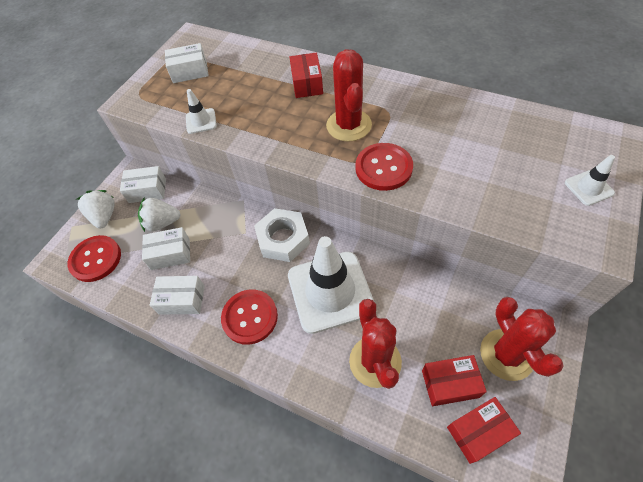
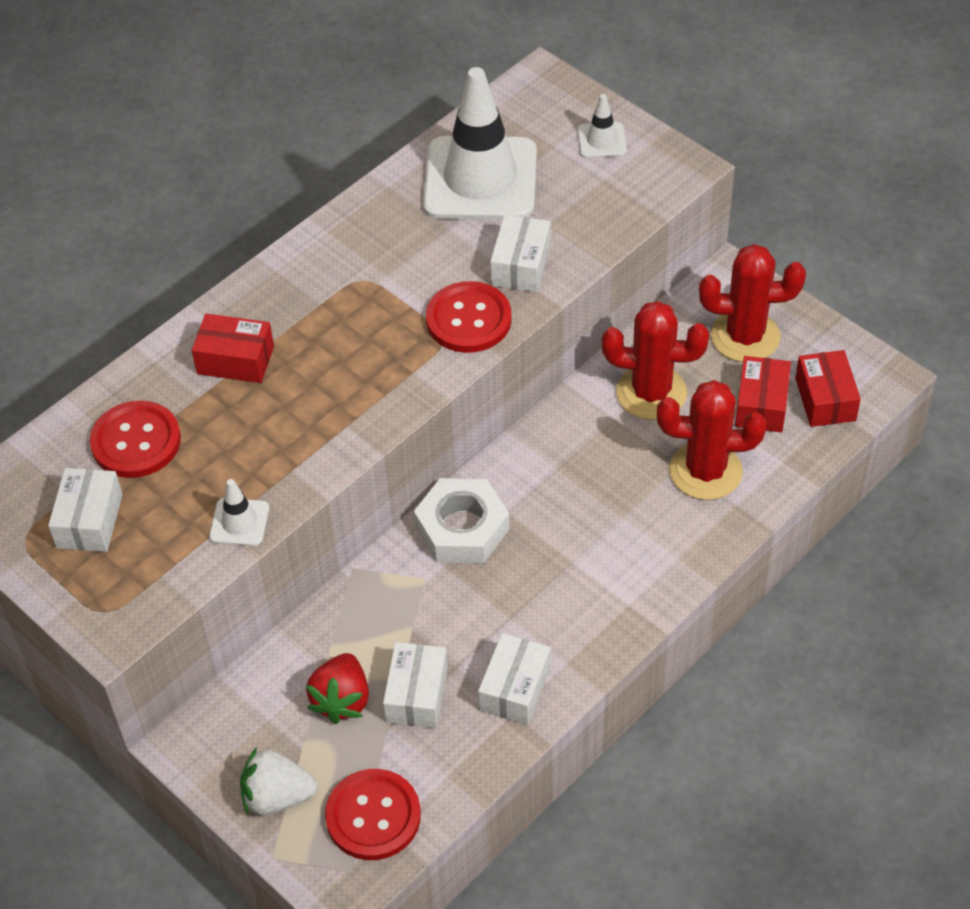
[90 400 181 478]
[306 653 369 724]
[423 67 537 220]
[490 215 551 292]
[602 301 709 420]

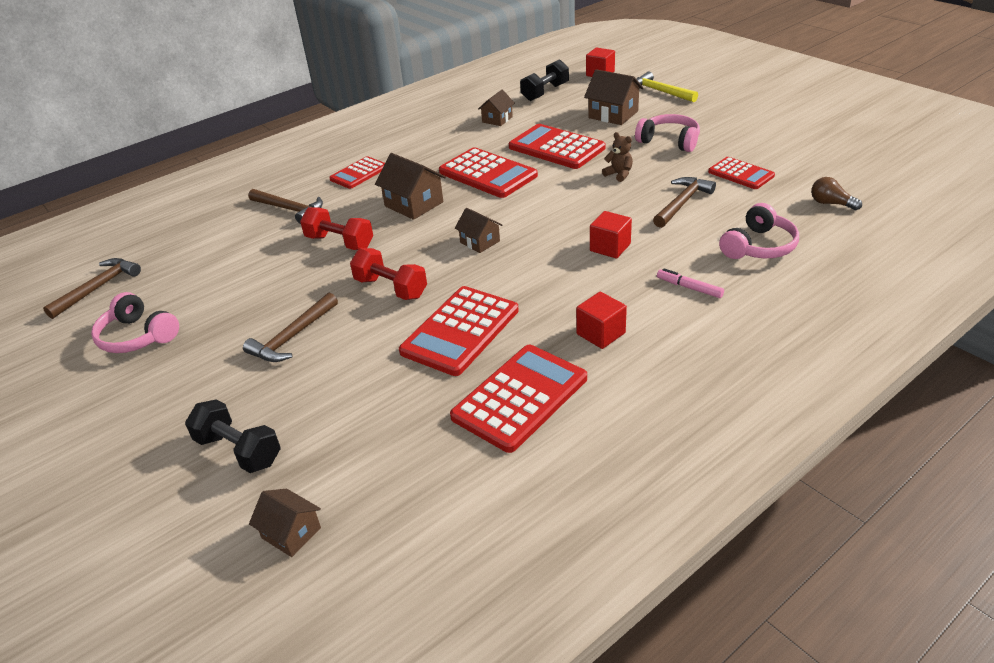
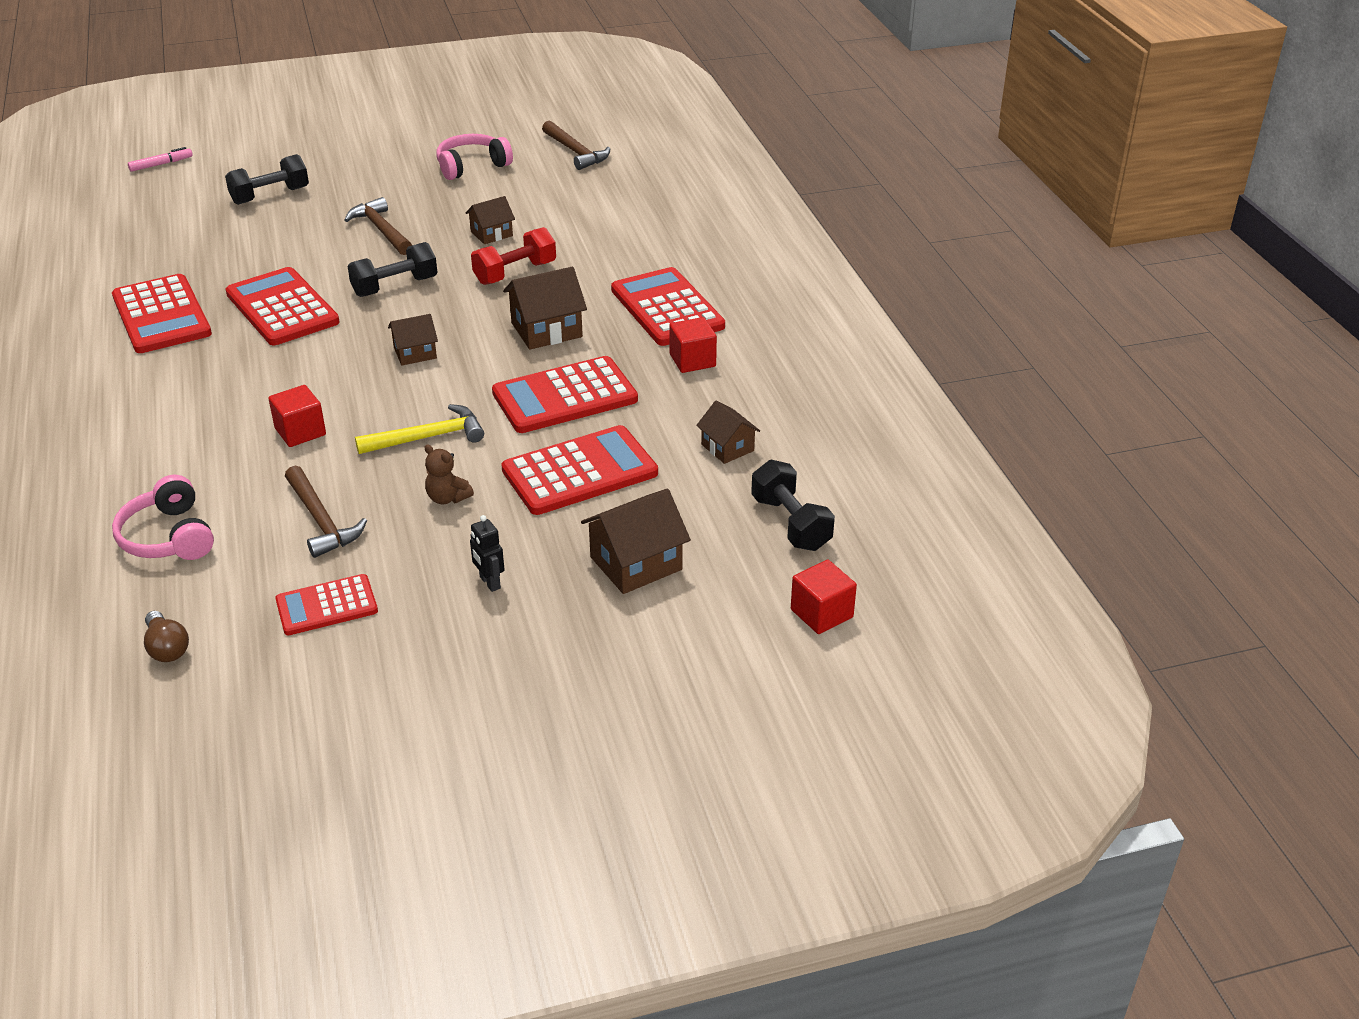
[128 147 193 172]
[144 611 189 662]
[347 242 438 297]
[355 404 484 454]
[425 444 474 504]
[466 196 515 244]
[470 515 505 592]
[611 267 725 346]
[669 317 717 373]
[248 189 323 224] (first image)

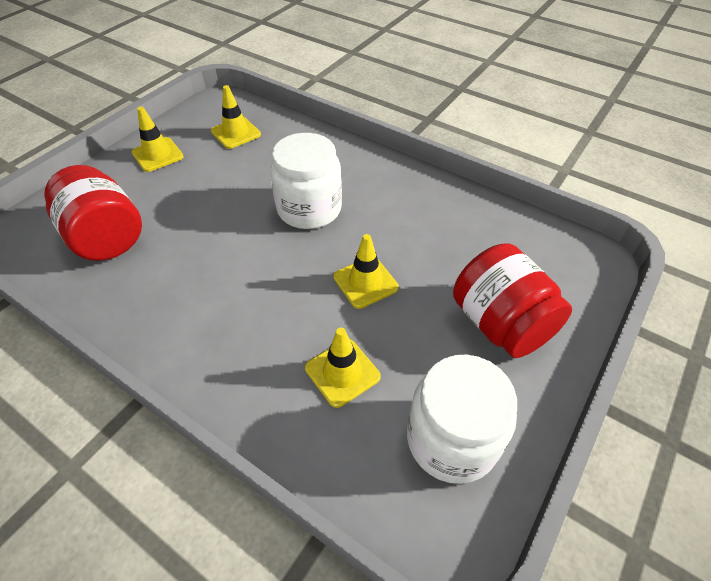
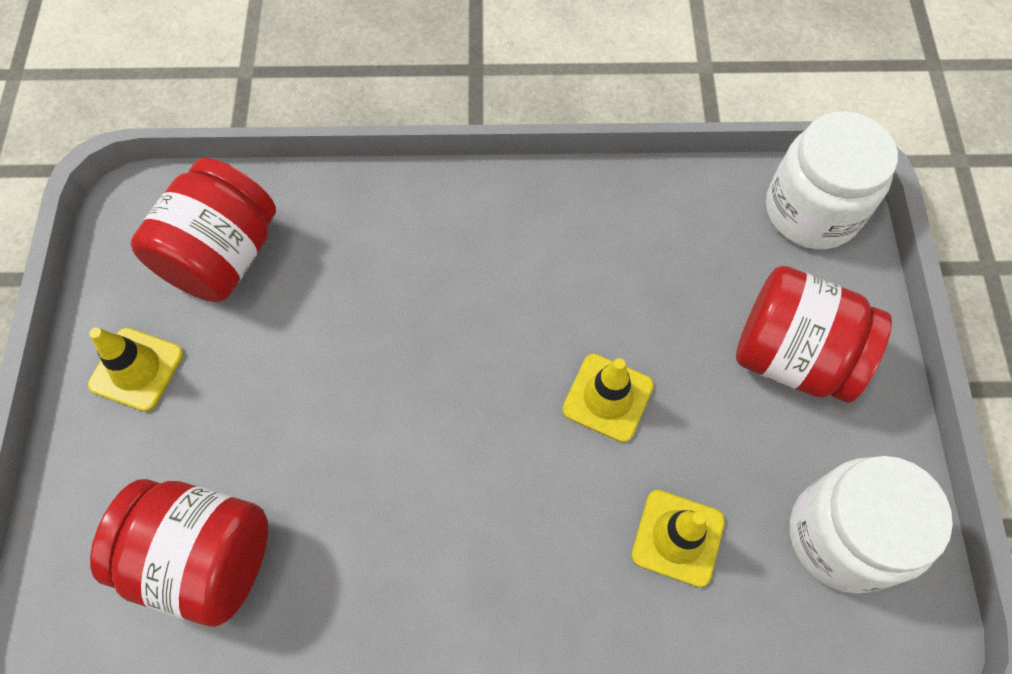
[131 158 276 302]
[766 111 898 250]

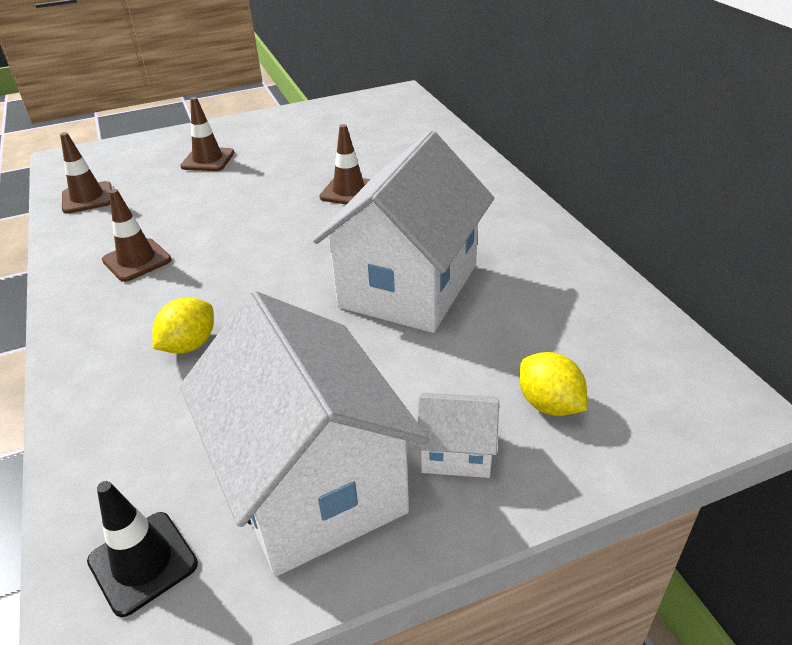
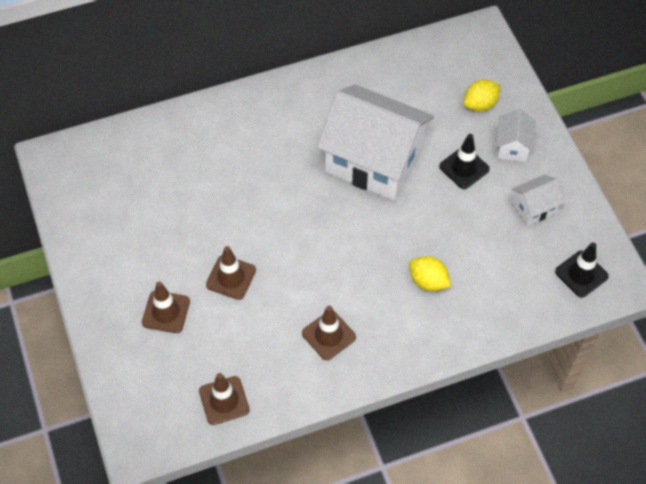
[206 246 256 300]
[439 134 490 189]
[511 175 564 226]

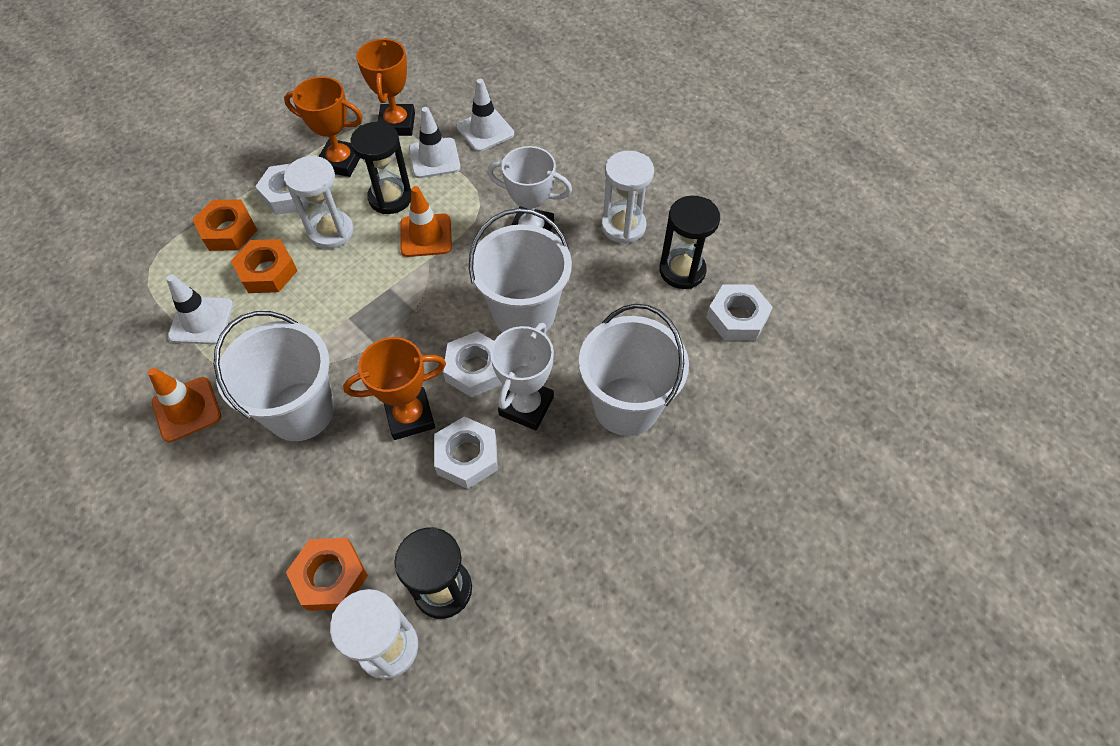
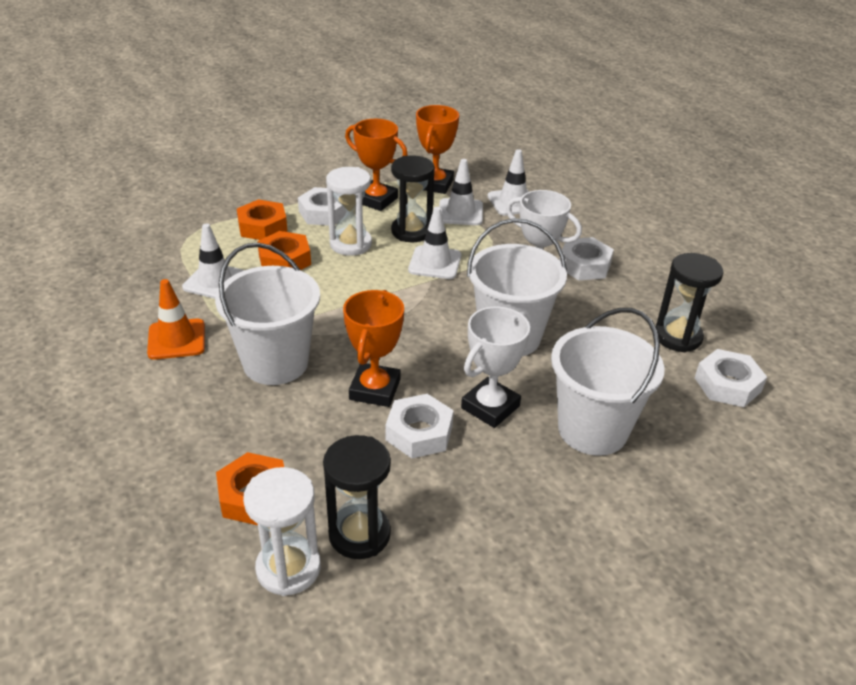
[343 290 404 407]
[408 207 462 279]
[559 237 614 280]
[601 151 654 244] (first image)

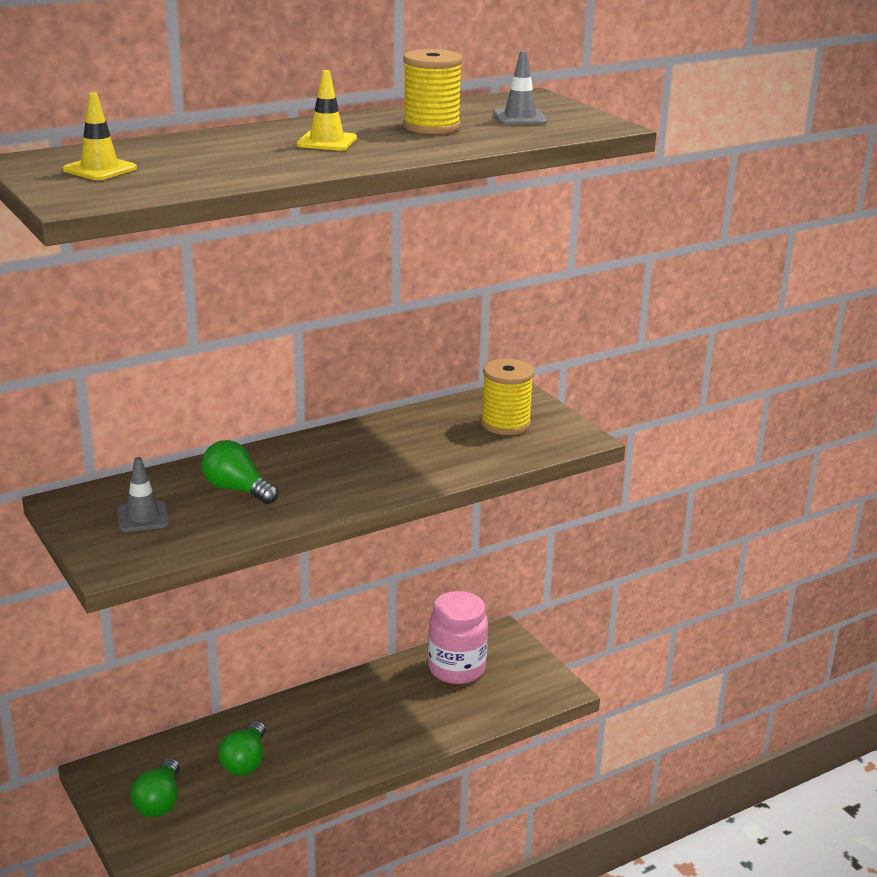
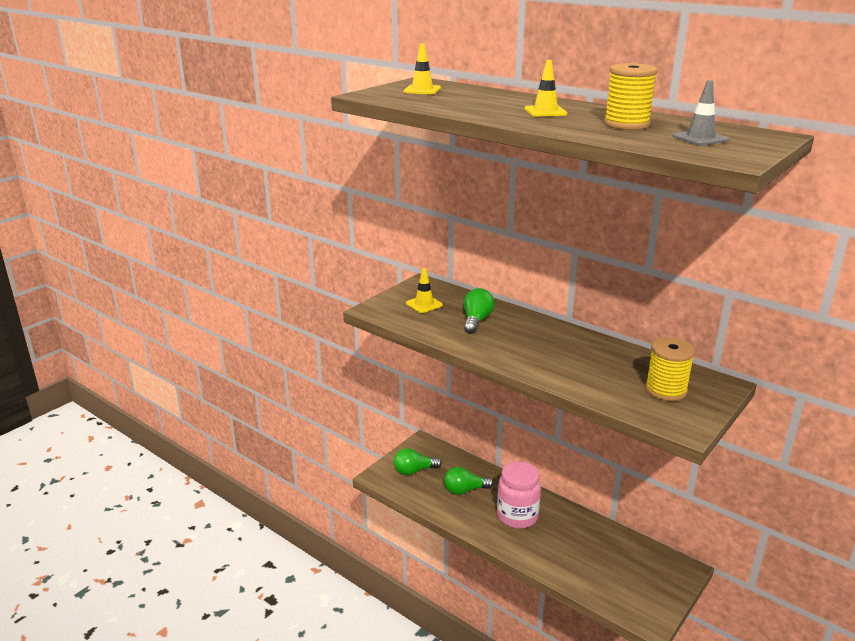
[406 268 443 313]
[497 461 541 529]

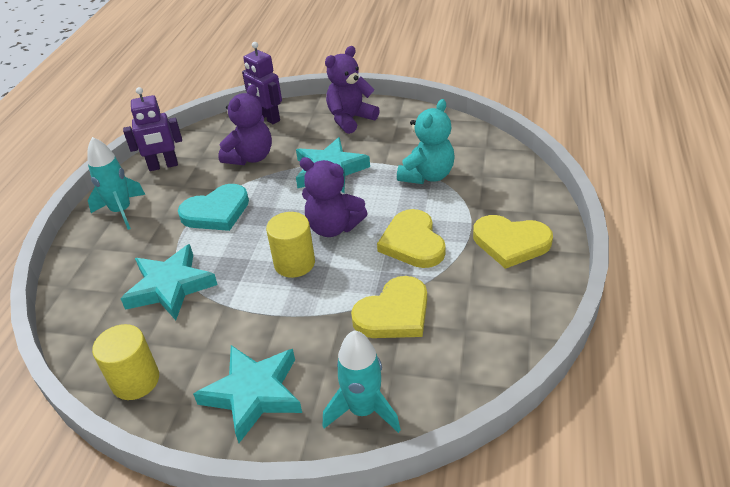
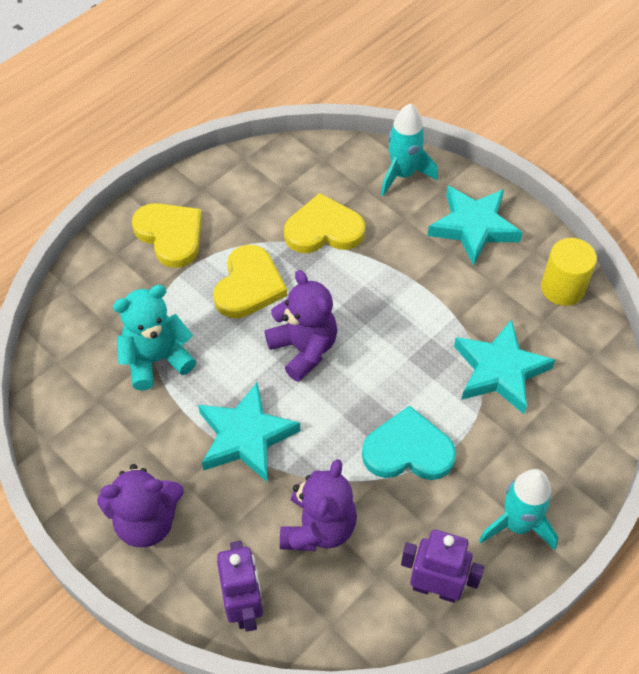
[280 459 357 551]
[266 212 315 278] (first image)

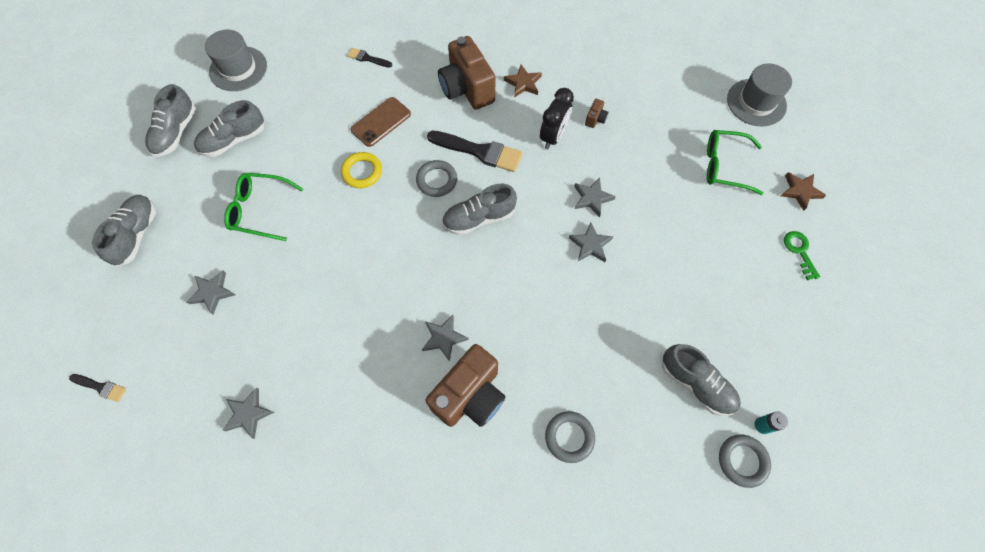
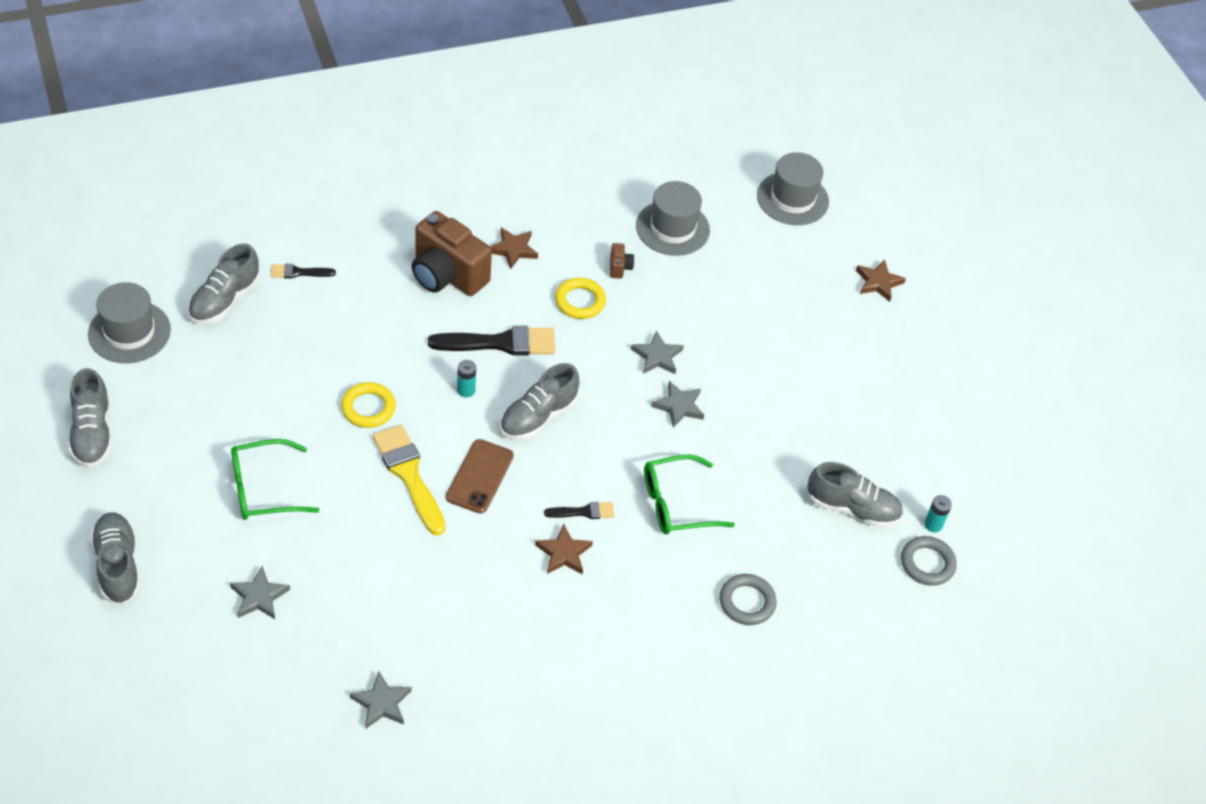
[188 244 260 324]
[373 425 446 536]
[446 439 514 514]
[457 360 476 397]
[535 524 593 574]
[544 502 614 519]
[555 278 606 319]
[636 181 710 256]
[644 454 735 534]
[426 344 505 427] (first image)
[784 231 820 280] (first image)

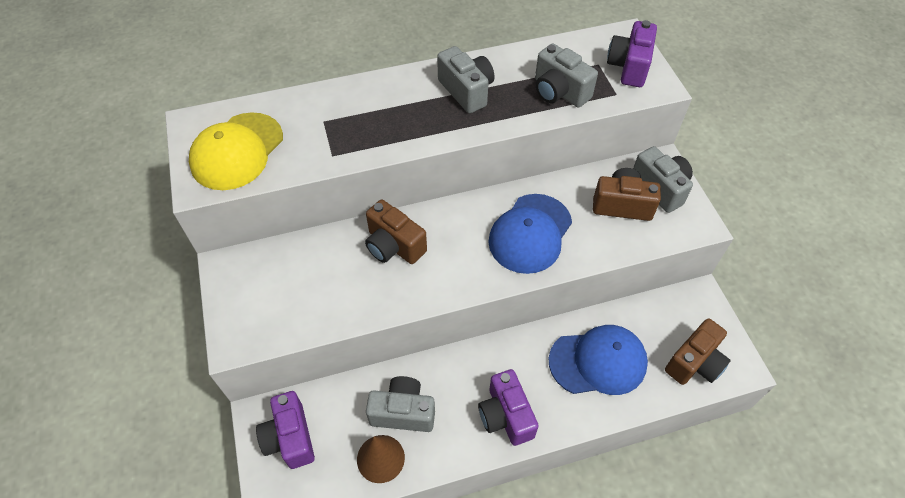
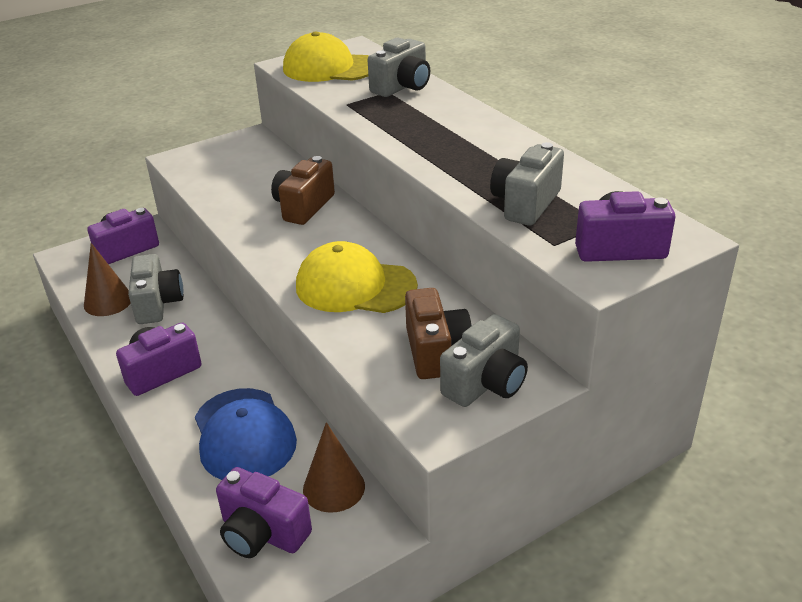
[216 467 312 558]
[296 241 418 313]
[303 422 365 513]
[368 38 430 97]

